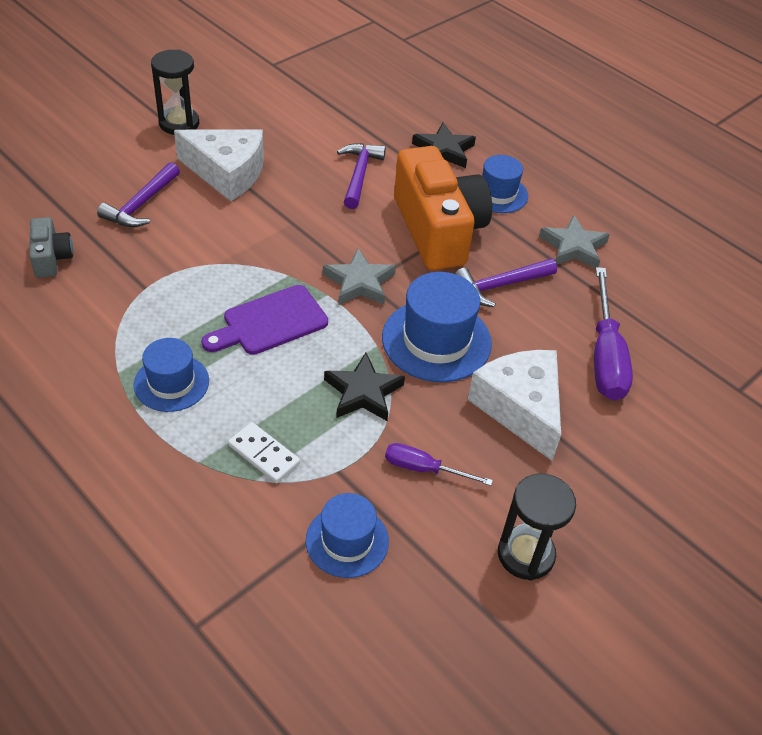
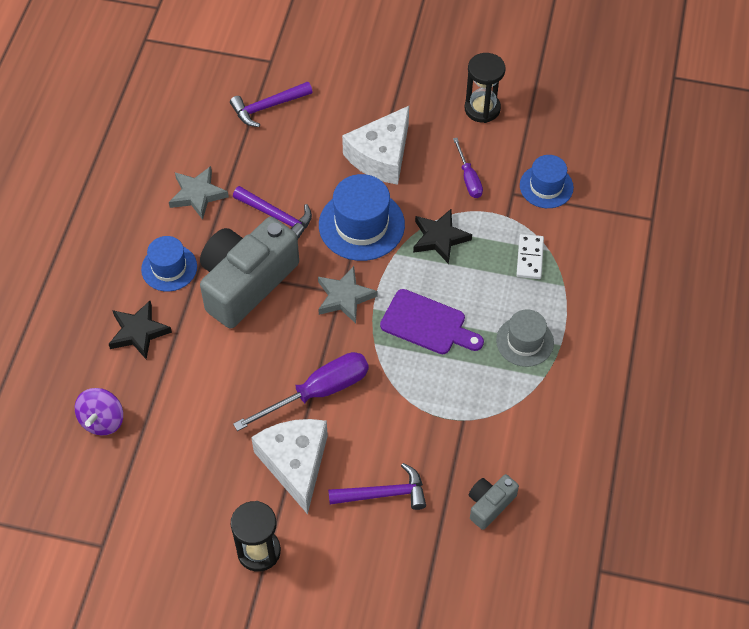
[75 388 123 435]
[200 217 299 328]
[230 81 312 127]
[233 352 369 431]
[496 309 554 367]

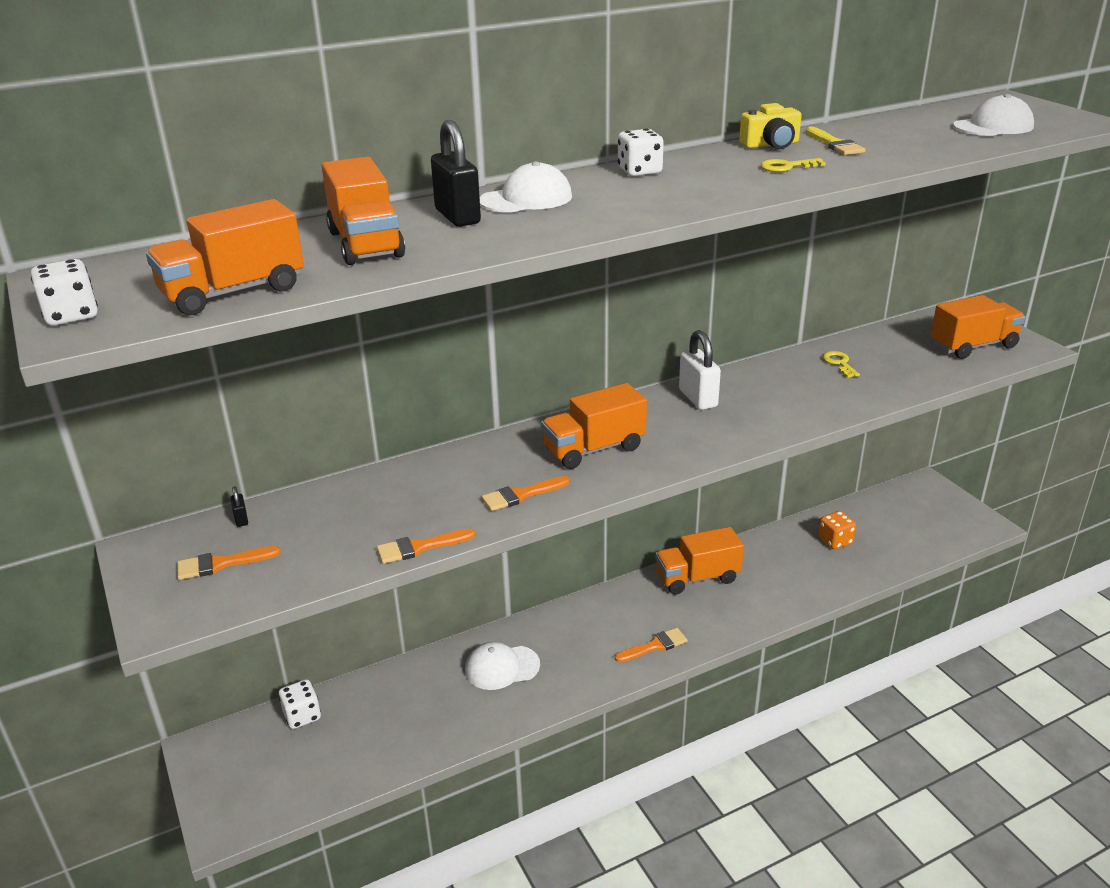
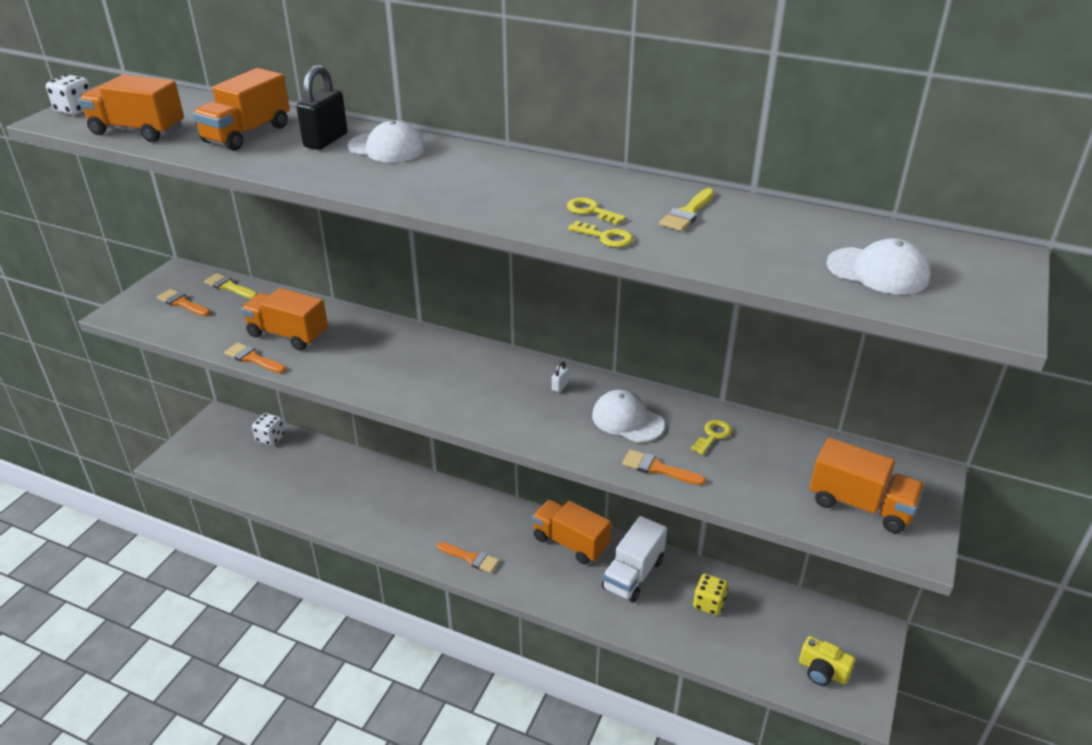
[204 273 258 299]
[241 288 328 351]
[552 361 569 393]
[568 221 633 247]
[592 390 665 443]
[602 516 667 603]
[622 449 706 485]
[693 574 728 616]
[799 636 855 686]
[618 129 664 176] (first image)

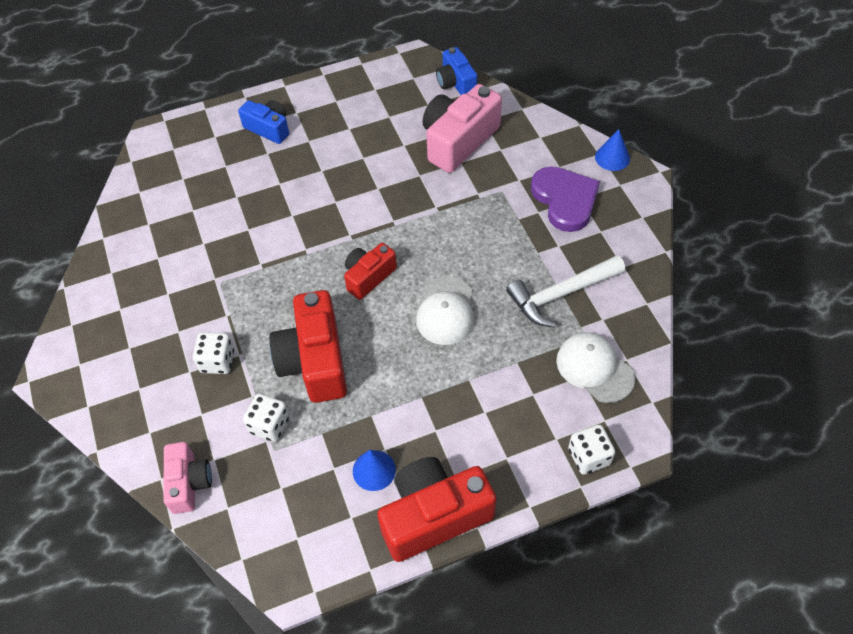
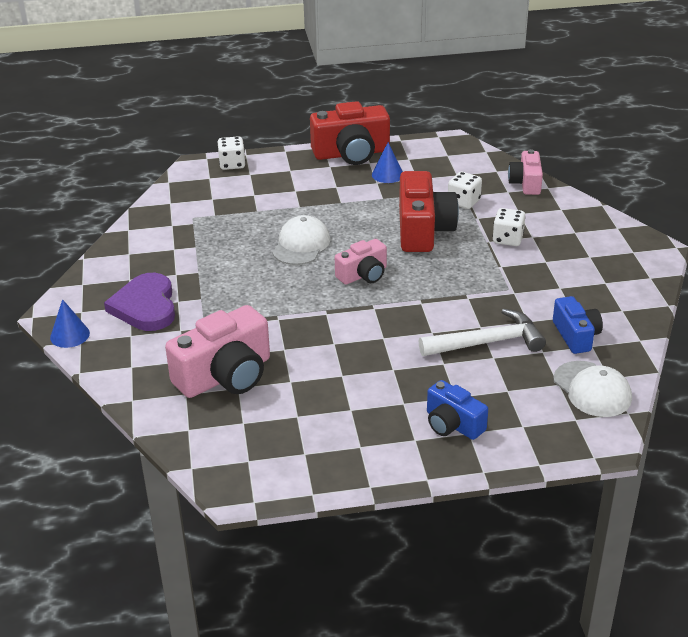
[335 239 387 285]
[419 309 546 356]
[553 296 603 354]
[553 361 632 417]

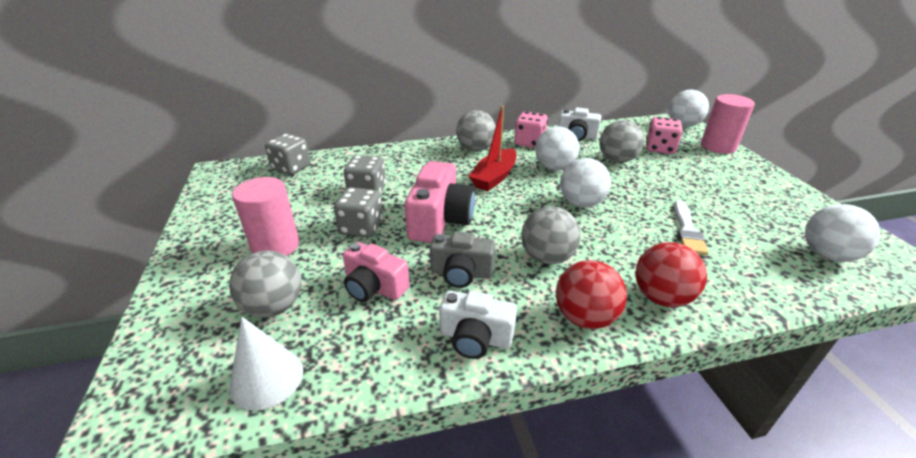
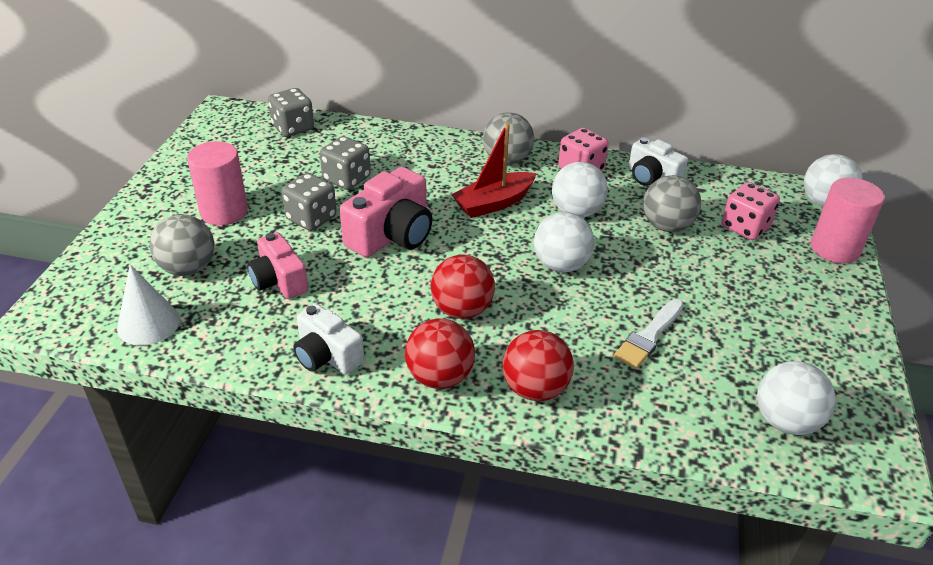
[431 255 495 319]
[430 231 495 288] (first image)

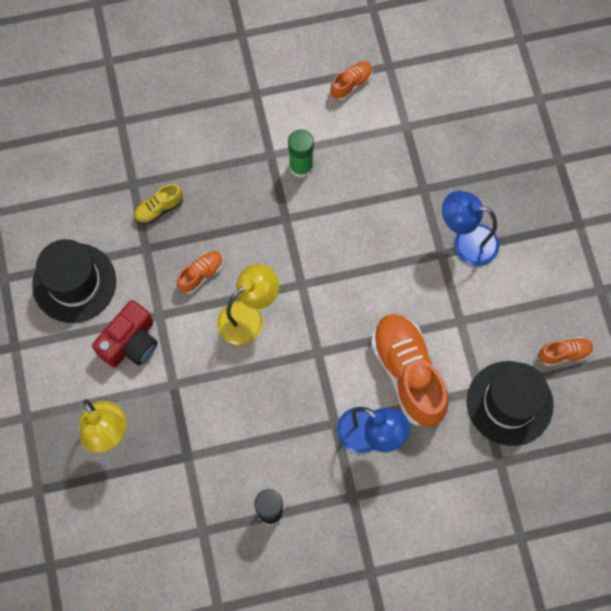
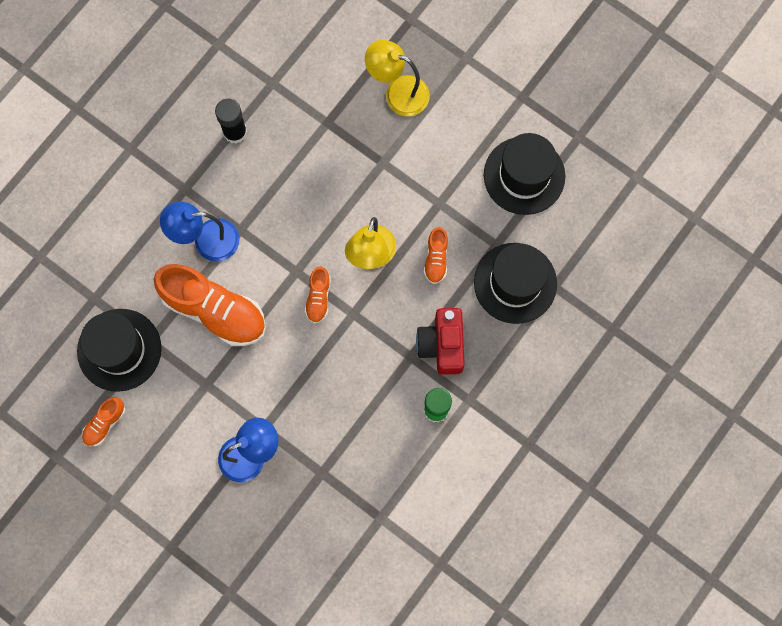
[305 266 331 323]
[416 308 465 375]
[474 243 557 324]

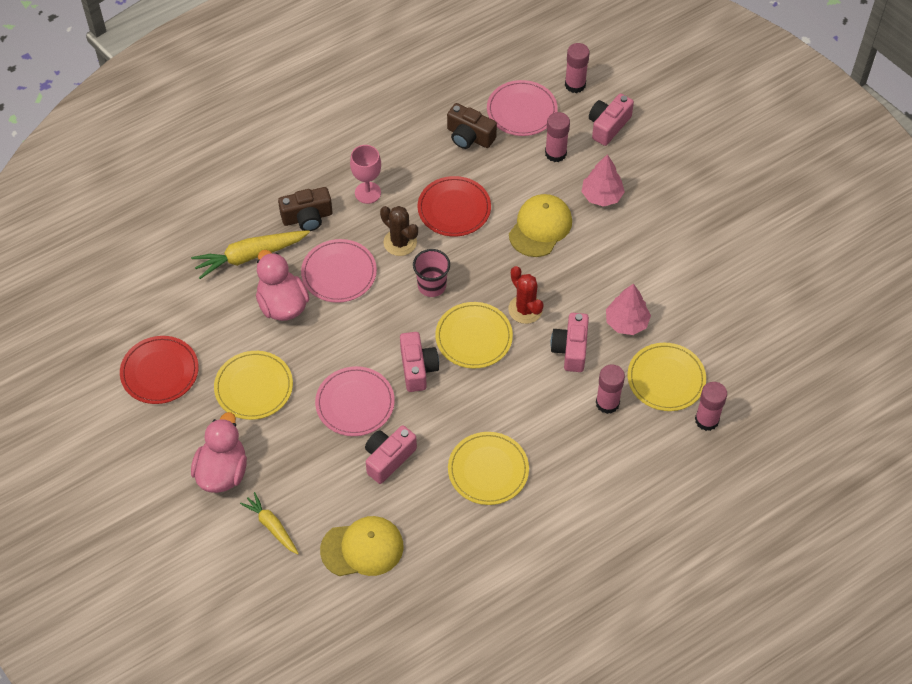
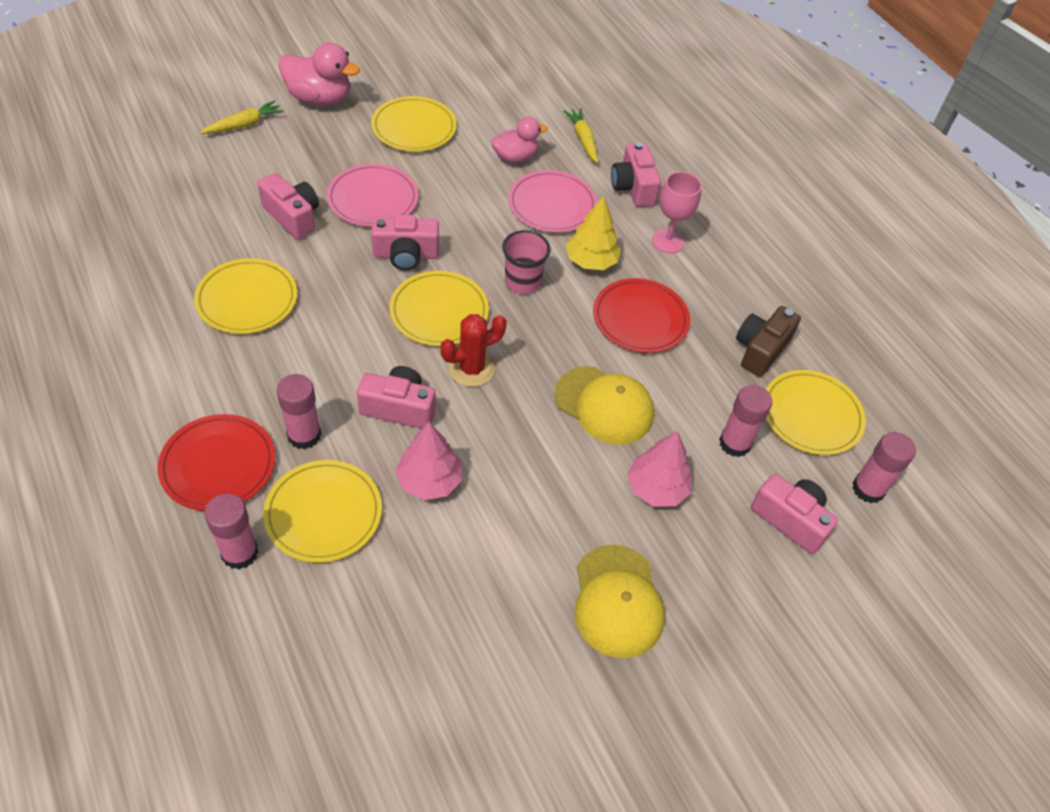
[157 414 275 511]
[491 117 548 163]
[563 108 598 163]
[566 196 621 270]
[575 545 665 658]
[611 142 661 207]
[766 370 866 455]

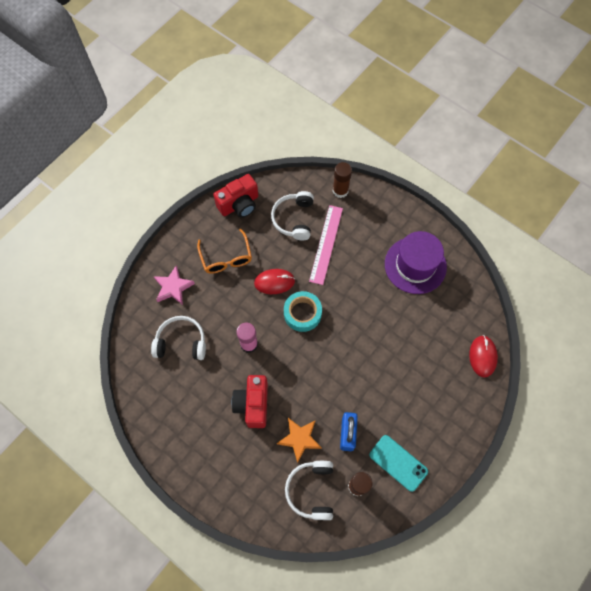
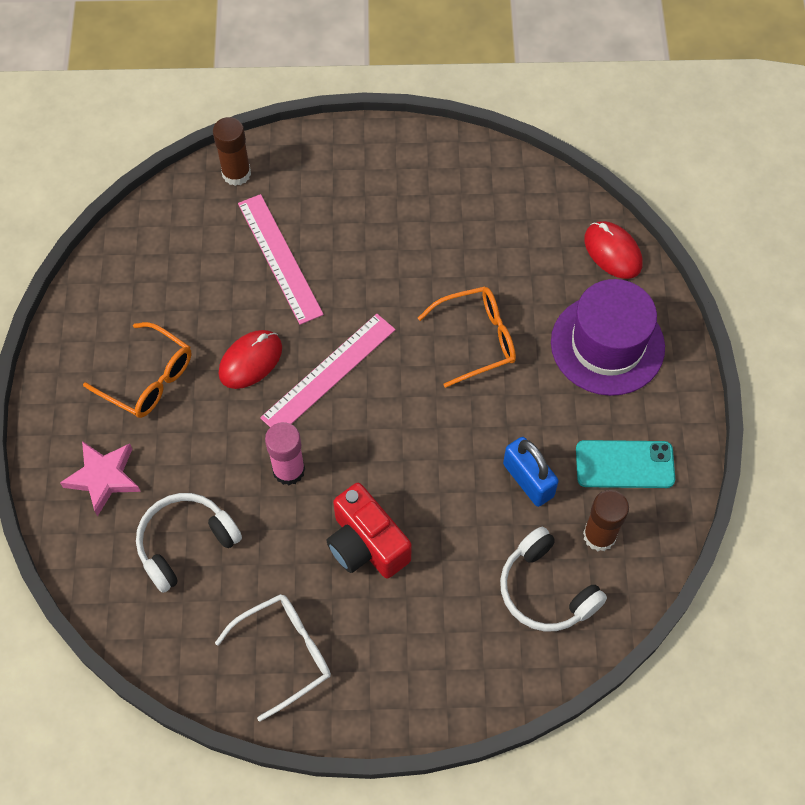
[215 594 331 721]
[260 314 396 427]
[418 286 516 388]
[551 279 665 396]
[213 174 258 218] (first image)
[271 191 314 240] (first image)
[277 418 322 463] (first image)

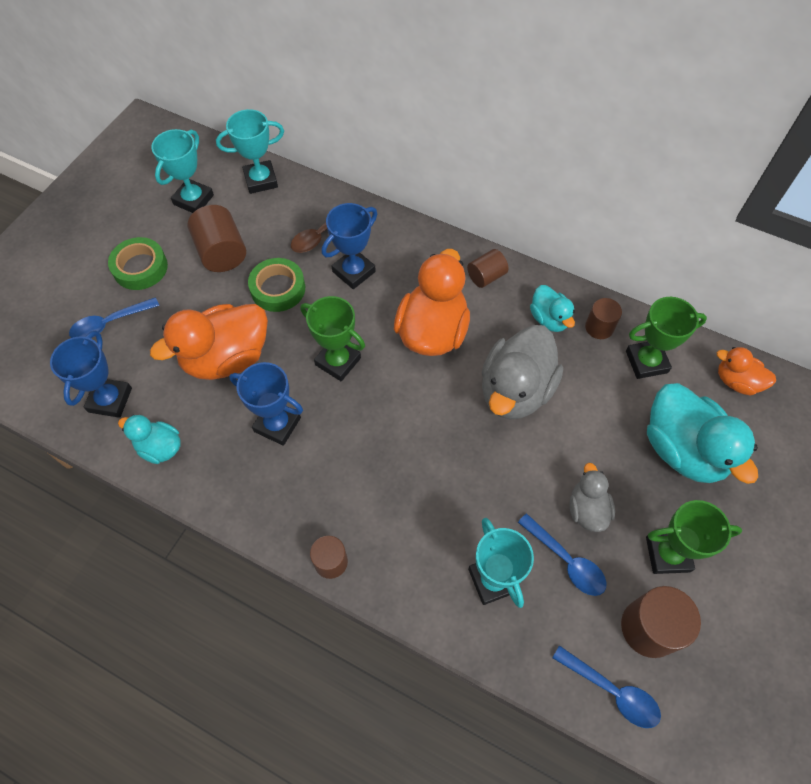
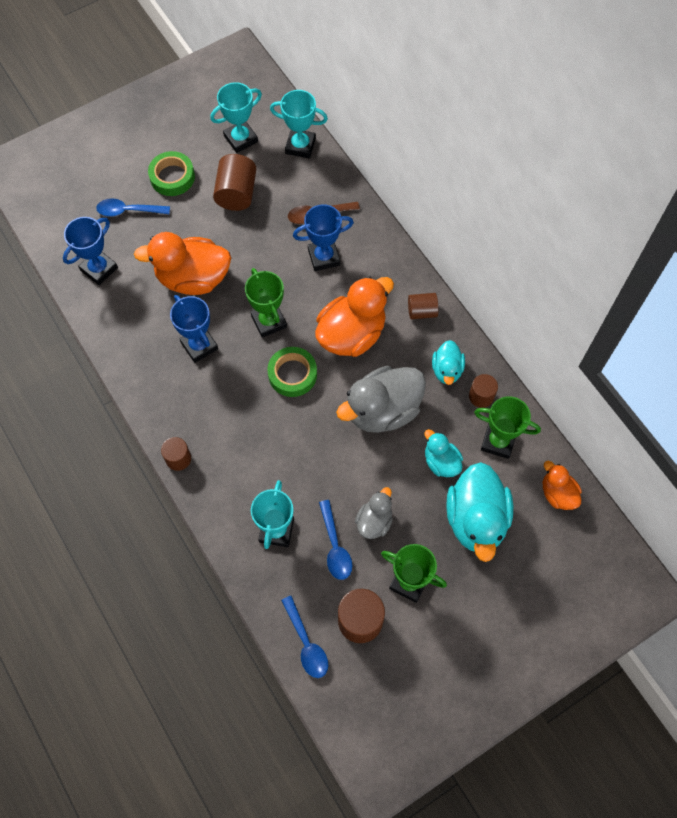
[267 347 317 397]
[425 429 463 477]

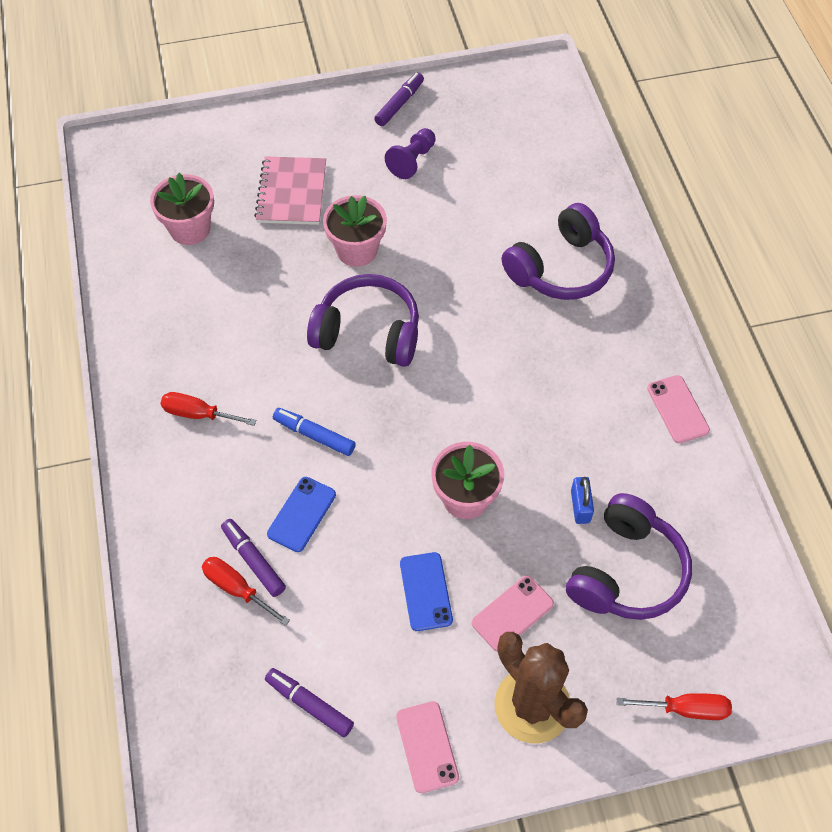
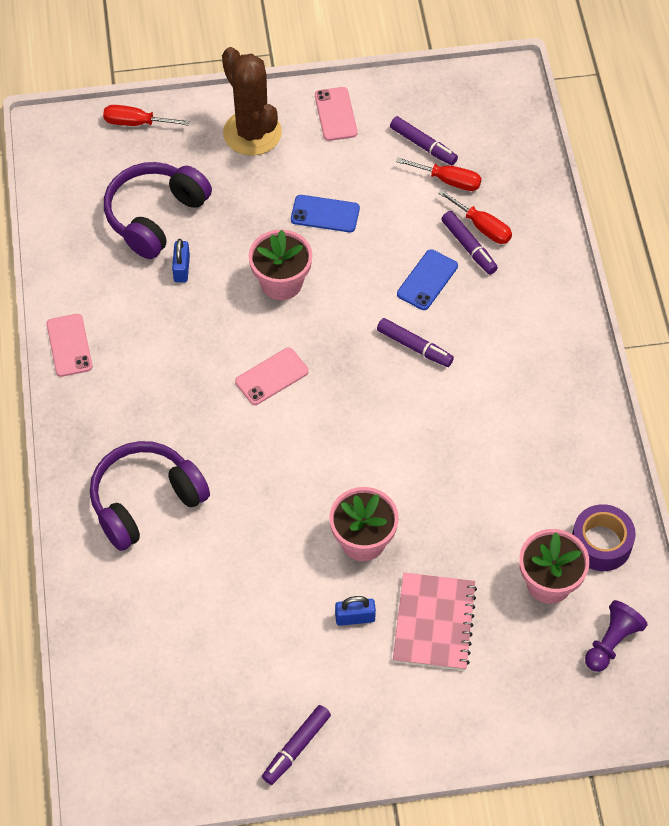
[235 348 309 405]
[291 195 360 232]
[335 596 376 626]
[377 318 454 367]
[396 157 482 191]
[572 504 636 571]
[585 600 648 672]
[307 274 419 367] (first image)

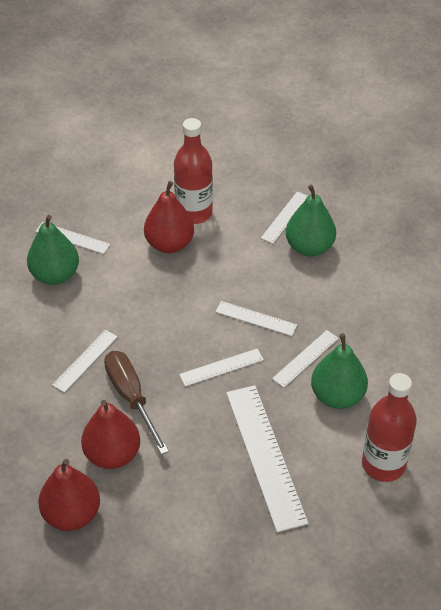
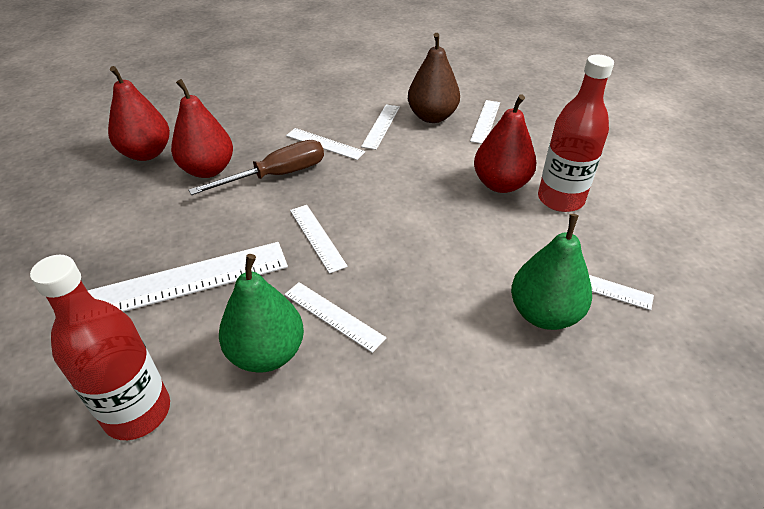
[361 104 400 150]
[408 33 460 123]

